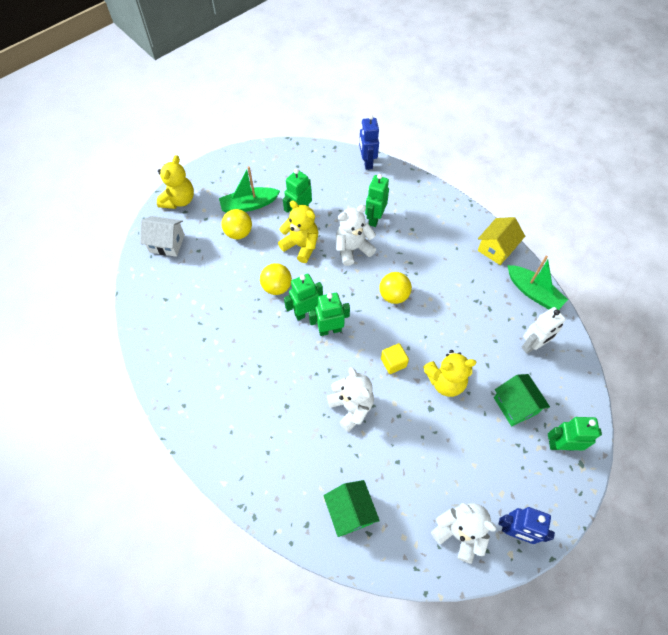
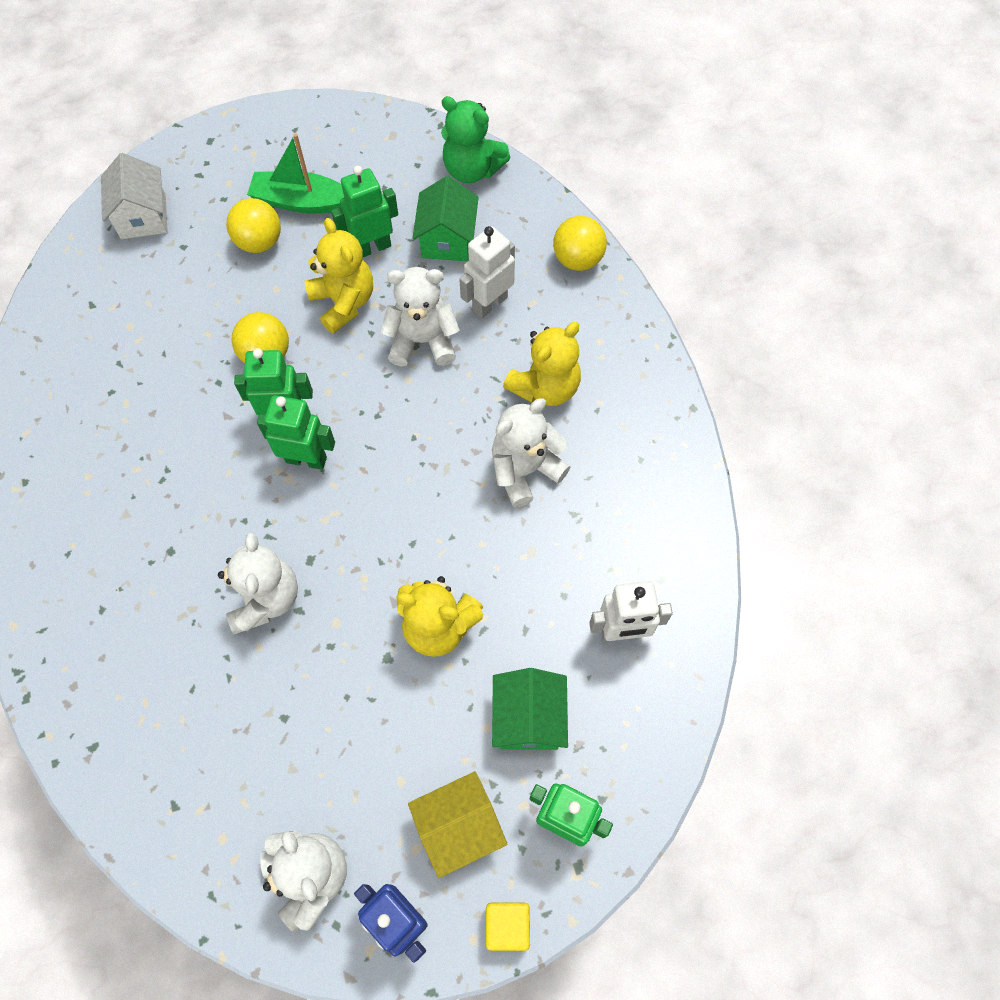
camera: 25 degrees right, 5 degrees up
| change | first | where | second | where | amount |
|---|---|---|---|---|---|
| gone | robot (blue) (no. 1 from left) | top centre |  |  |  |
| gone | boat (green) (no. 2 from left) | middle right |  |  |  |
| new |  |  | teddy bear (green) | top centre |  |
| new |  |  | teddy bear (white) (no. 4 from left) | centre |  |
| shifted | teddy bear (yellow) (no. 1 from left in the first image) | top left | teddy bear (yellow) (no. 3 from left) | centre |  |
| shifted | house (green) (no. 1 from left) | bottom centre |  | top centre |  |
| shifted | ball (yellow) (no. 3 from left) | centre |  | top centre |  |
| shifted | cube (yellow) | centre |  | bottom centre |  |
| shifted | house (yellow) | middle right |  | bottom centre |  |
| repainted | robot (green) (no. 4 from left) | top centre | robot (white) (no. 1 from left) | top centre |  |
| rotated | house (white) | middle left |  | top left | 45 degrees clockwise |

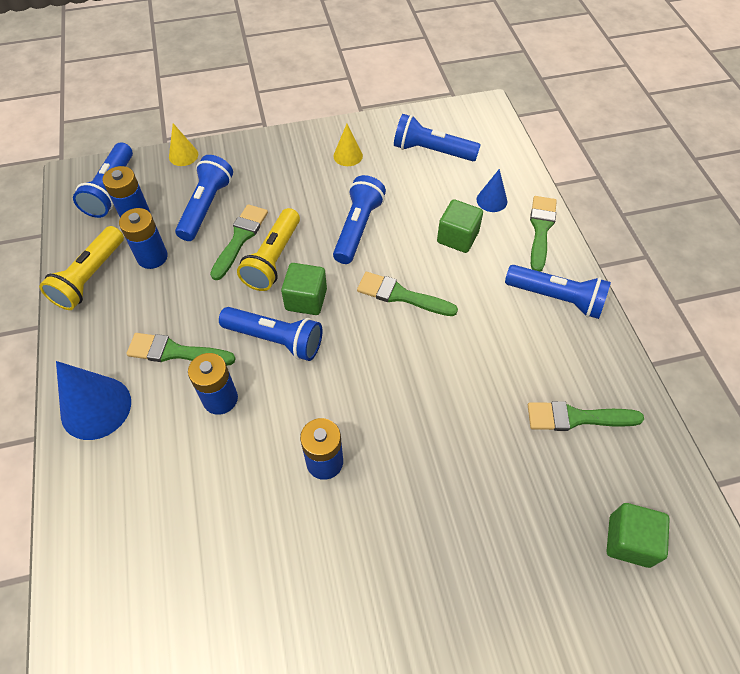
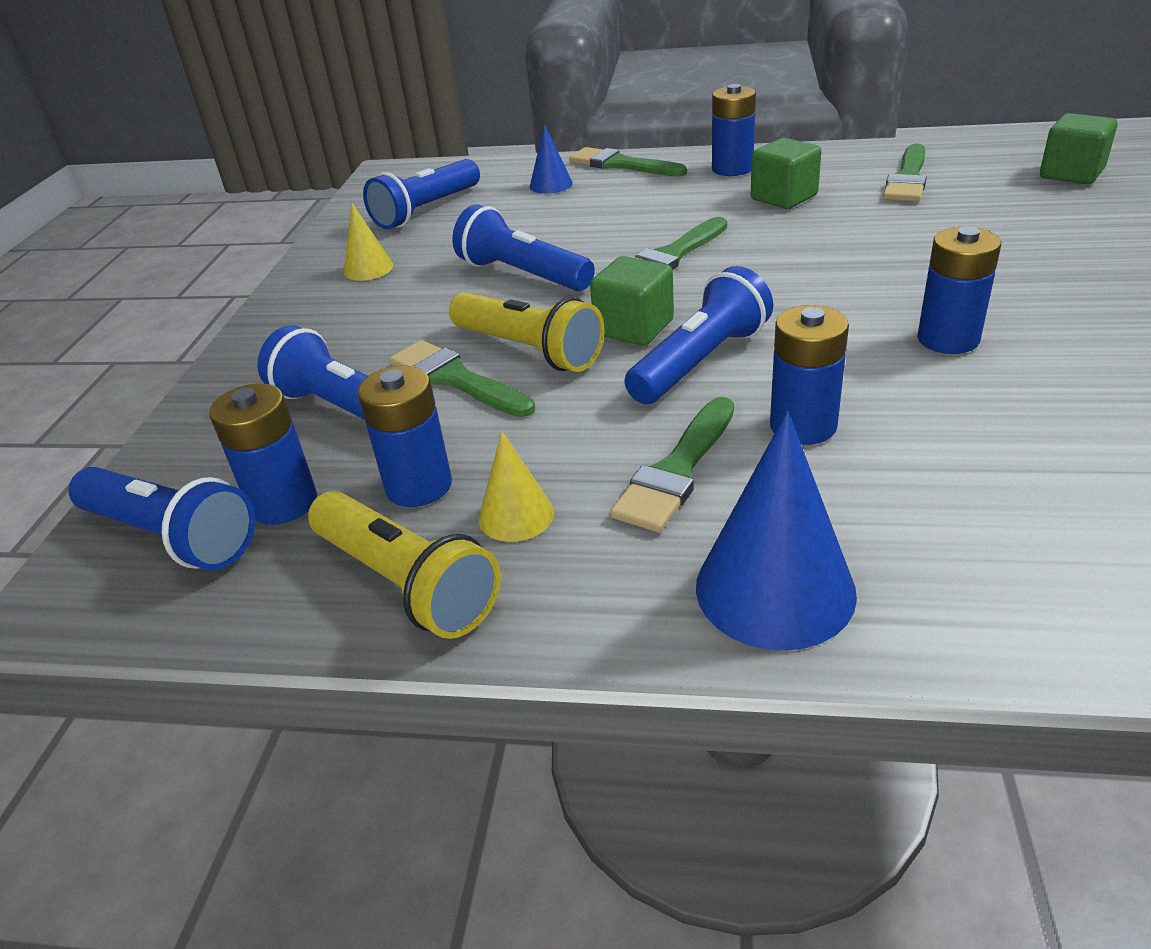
camera: 65 degrees left, 20 degrees down
| change | first | where | second | where | amount |
|---|---|---|---|---|---|
| shifted | cone (yellow) (no. 1 from left in the first image) | top left | cone (yellow) (no. 2 from left) | centre |  |
| shifted | cube (green) (no. 2 from left) | centre |  | top right |  |
| swapped | flashlight (blue) (no. 6 from left) | middle right | battery (blue) (no. 3 from left) | top centre |  |

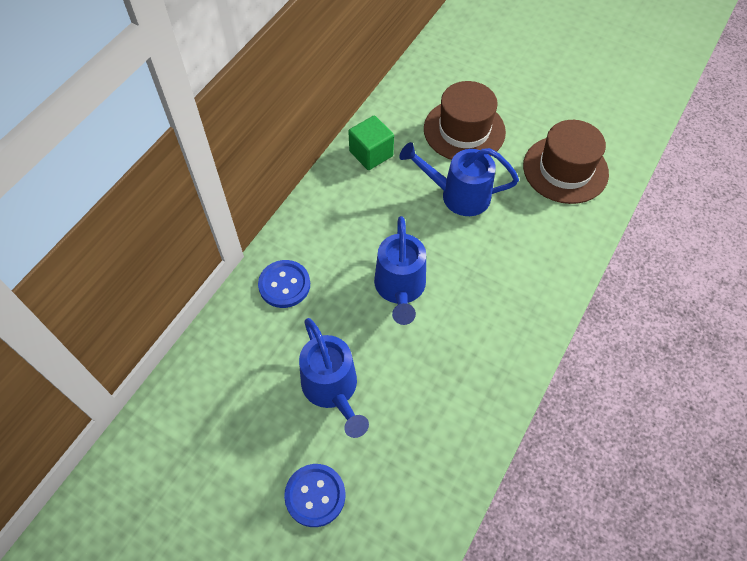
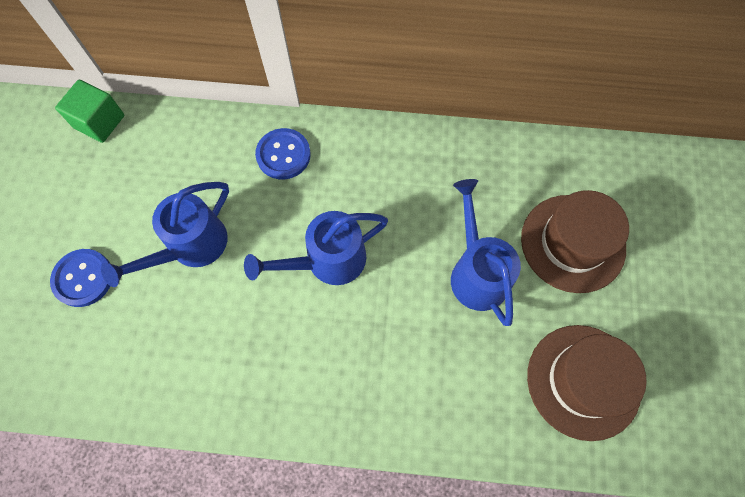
camera: 65 degrees right, 10 degrees up
| change | first | where | second | where | amount |
|---|---|---|---|---|---|
| shifted | cube (green) | top centre |  | top left |  |

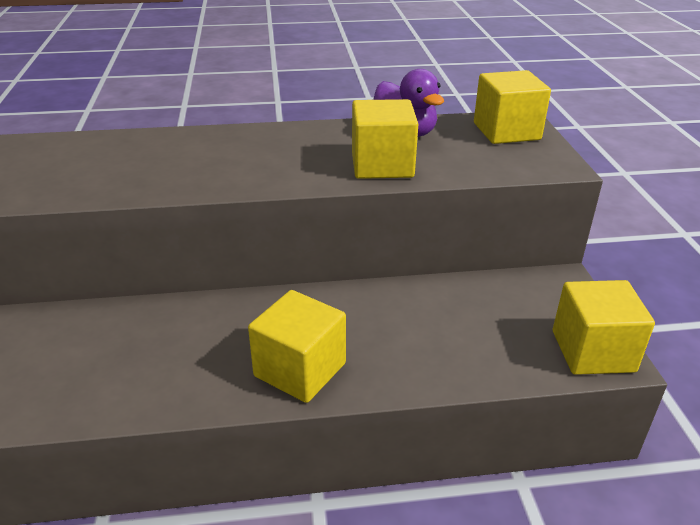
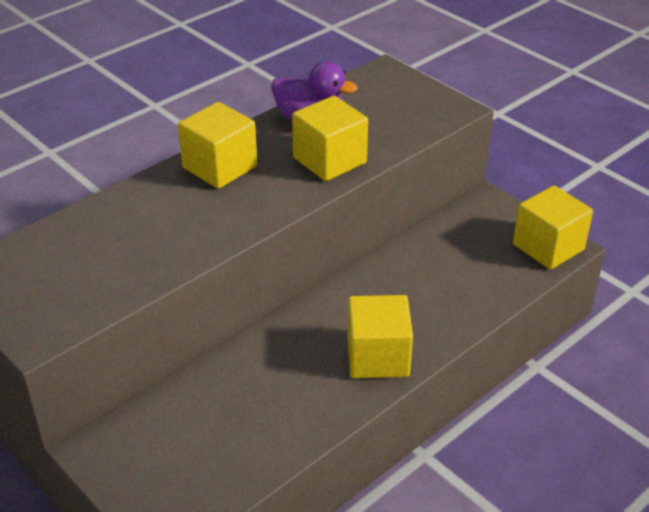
camera: 35 degrees left, 5 degrees up
| change | first | where | second | where | amount |
|---|---|---|---|---|---|
| shifted | cube (yellow) (no. 3 from left in the first image) | top right | cube (yellow) (no. 1 from left) | top centre |  |

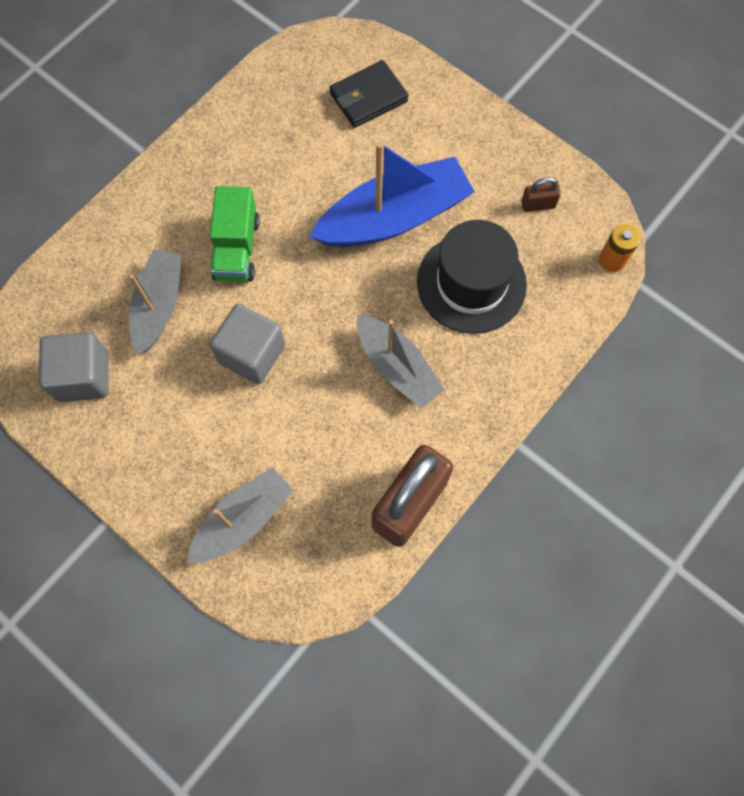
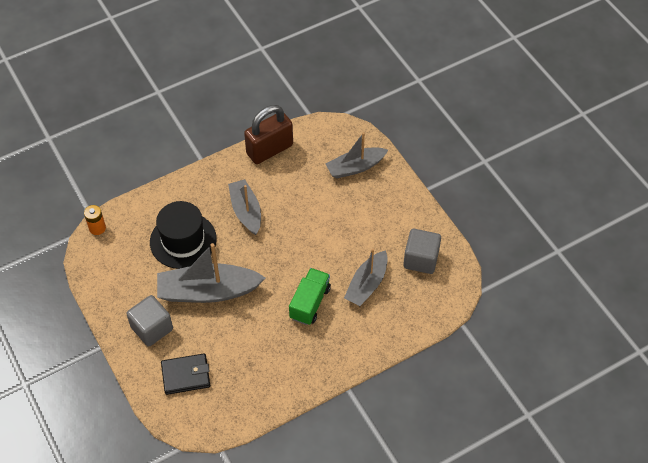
camera: 160 degrees left, 15 degrees down
| change | first | where | second | where | amount |
|---|---|---|---|---|---|
| gone | padlock (brown) (no. 2 from left) | top right |  |  |  |
| shifted | cube (grey) (no. 2 from left in the first image) | middle left | cube (grey) (no. 1 from left) | bottom left |  |
| repainted | boat (blue) | top centre | boat (grey) (no. 1 from left) | middle left |  |

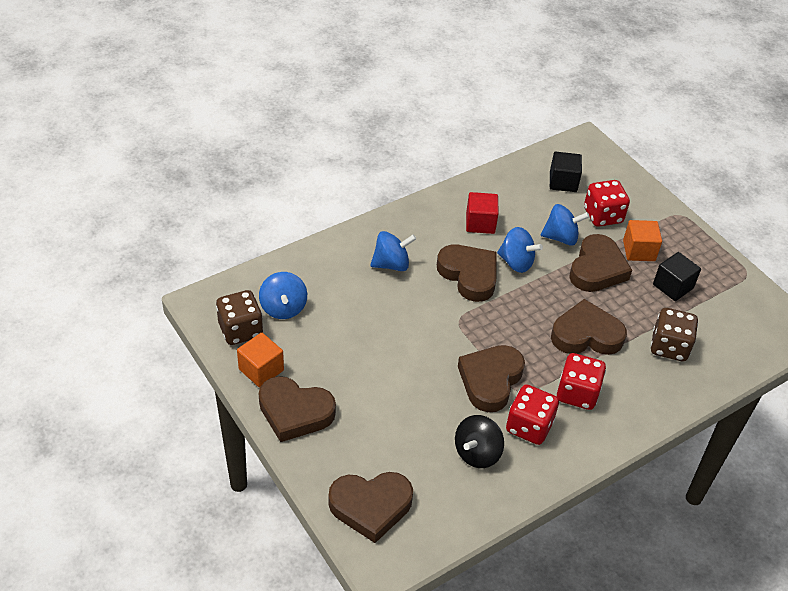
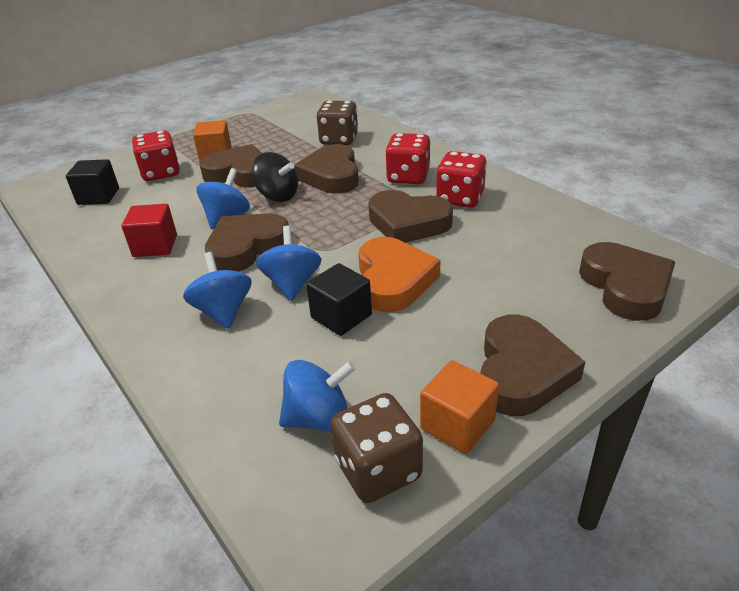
camera: 90 degrees left, 10 degrees down
| change | first | where | second | where | amount |
|---|---|---|---|---|---|
| new |  |  | heart (orange) | centre |  |
| shifted | spinning top (black) | bottom centre |  | top centre |  |
| shifted | spinning top (blue) (no. 4 from left in the first image) | middle right | spinning top (blue) (no. 3 from left) | centre |  |
| shifted | cube (black) (no. 2 from left) | middle right |  | centre |  |

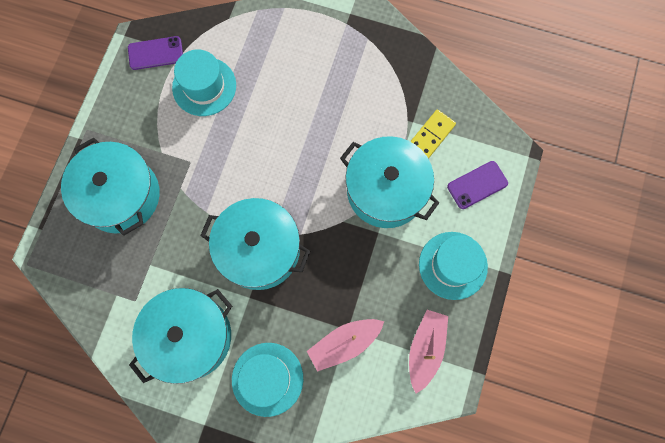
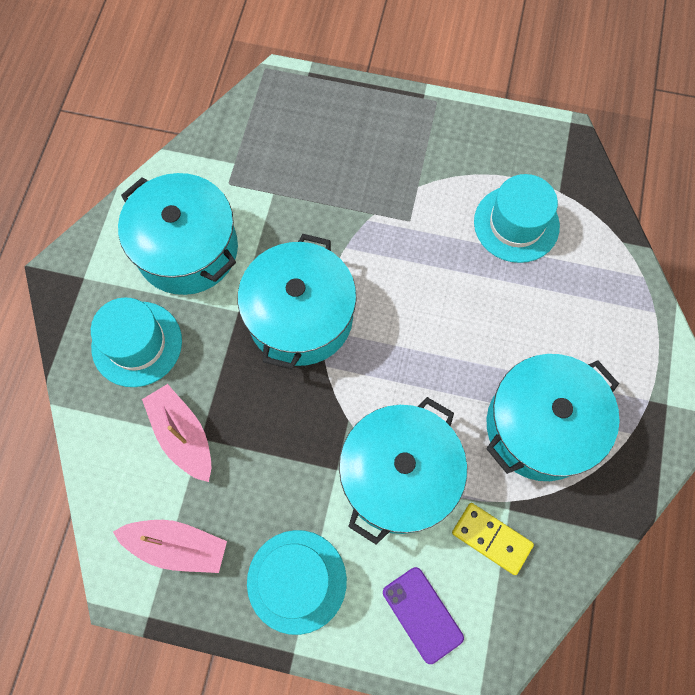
camera: 85 degrees right, 5 degrees down
| change | first | where | second | where | amount |
|---|---|---|---|---|---|
| gone | phone (purple) (no. 1 from left) | top left |  |  |  |
| shifted | pot (turquoise) (no. 1 from left in the first image) | middle left | pot (turquoise) (no. 4 from left) | middle right |  |

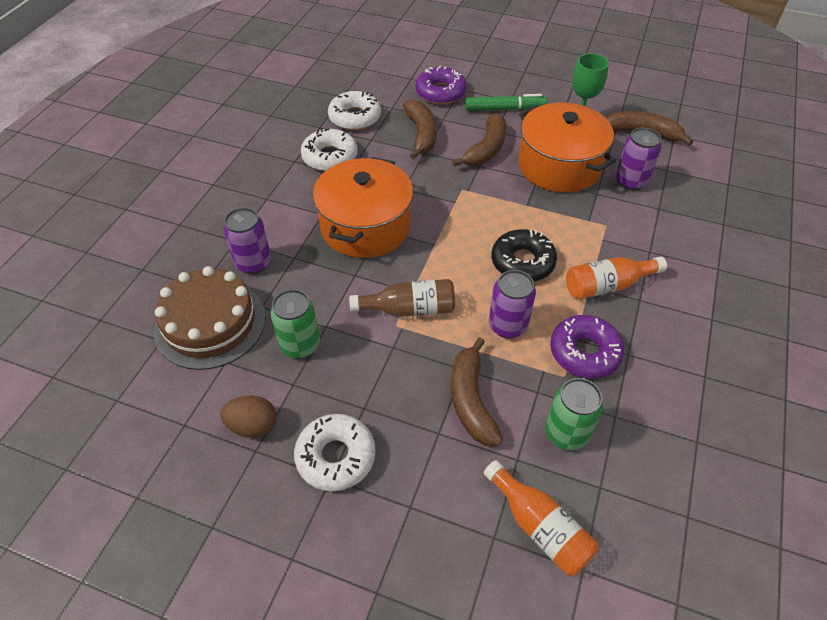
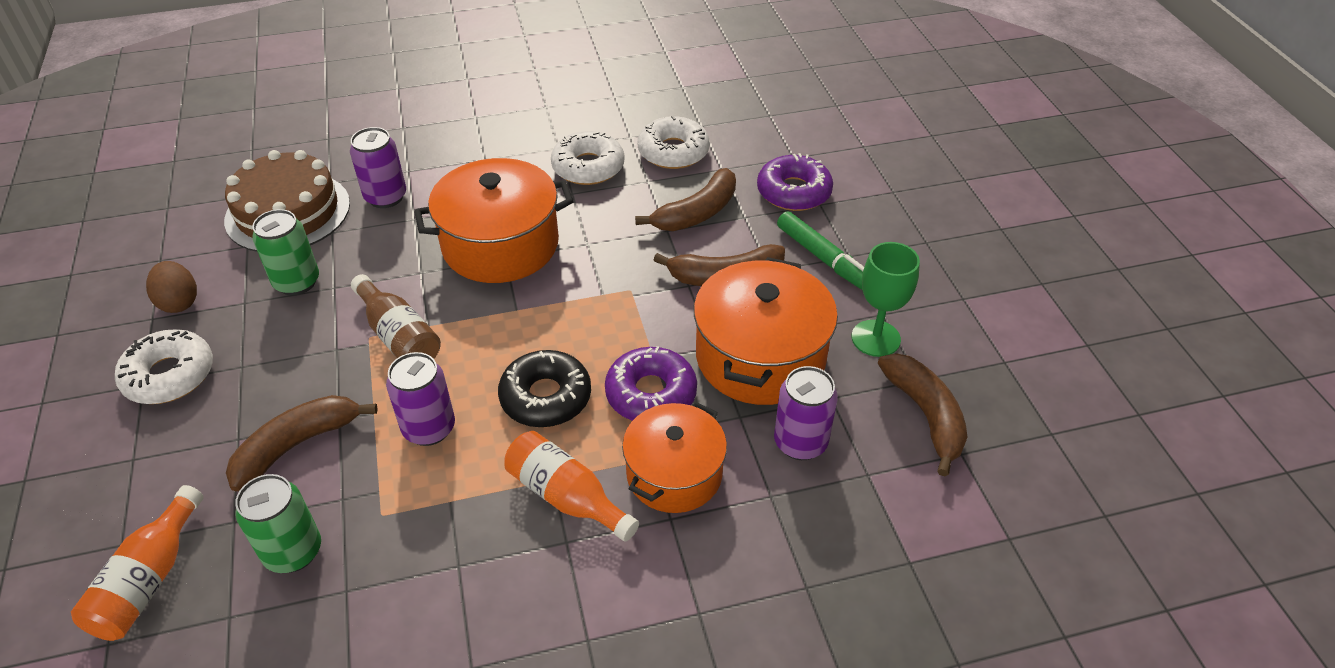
camera: 55 degrees right, 5 degrees down
| change | first | where | second | where | amount |
|---|---|---|---|---|---|
| new |  |  | pot (orange) (no. 2 from left) | bottom centre |  |
| shifted | donut (purple) (no. 2 from left in the first image) | middle right | donut (purple) (no. 1 from left) | centre |  |

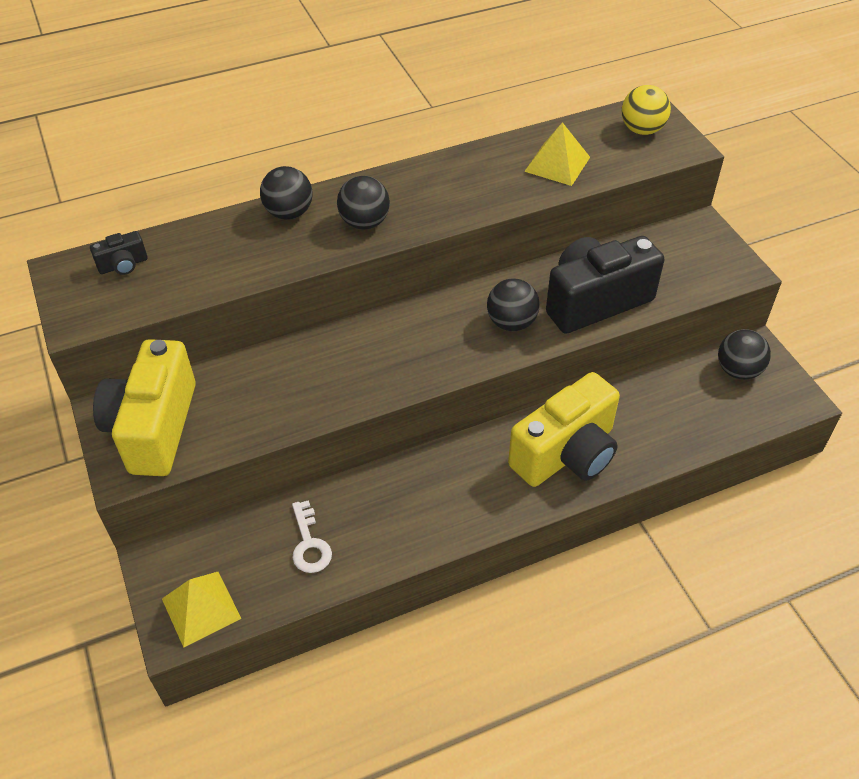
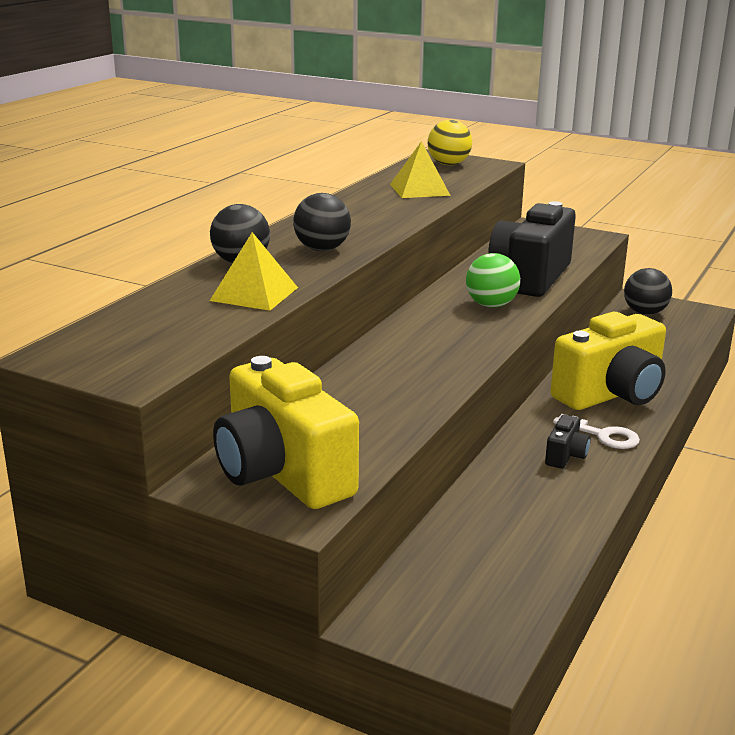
camera: 40 degrees left, 25 degrees down
| change | first | where | second | where | amount |
|---|---|---|---|---|---|
| shifted | camera (black) (no. 1 from left in the first image) | top left | camera (black) (no. 2 from left) | middle right |  |
| shifted | pyramid (yellow) (no. 1 from left) | bottom left |  | centre |  |
| shifted | key (white) | bottom centre |  | middle right |  |
| repainted | ball (black) (no. 3 from left) | centre | ball (green) | middle right |  |
| rotated | camera (yellow) (no. 2 from left) | centre |  | middle right | 45 degrees clockwise |

